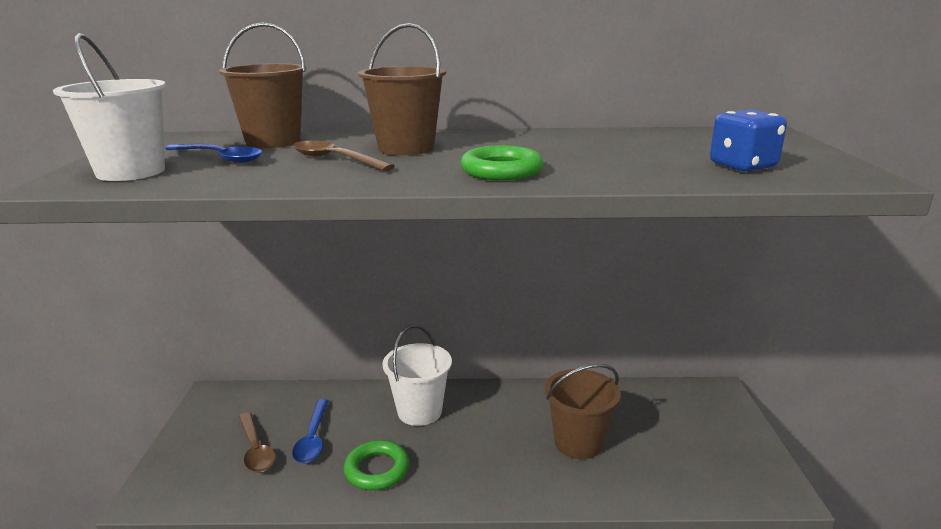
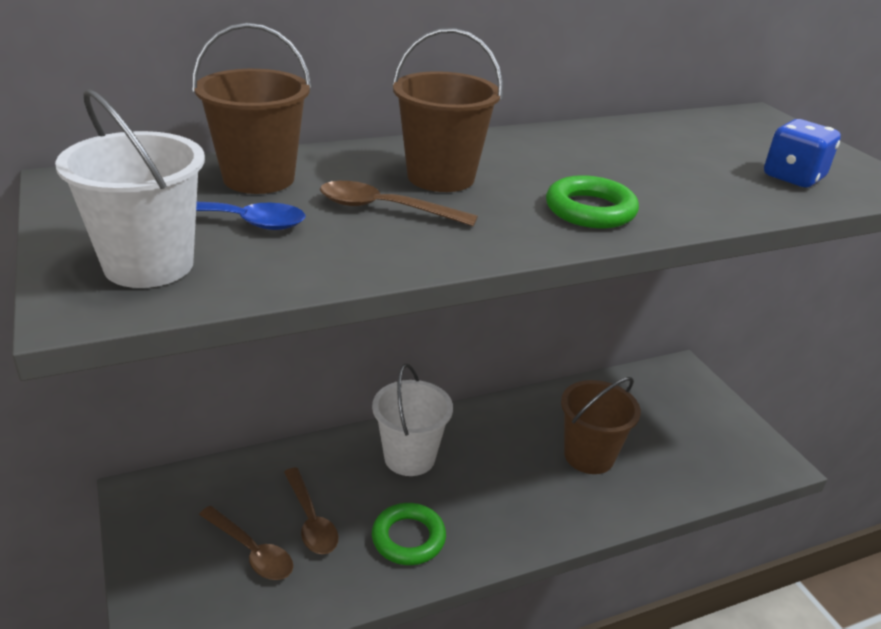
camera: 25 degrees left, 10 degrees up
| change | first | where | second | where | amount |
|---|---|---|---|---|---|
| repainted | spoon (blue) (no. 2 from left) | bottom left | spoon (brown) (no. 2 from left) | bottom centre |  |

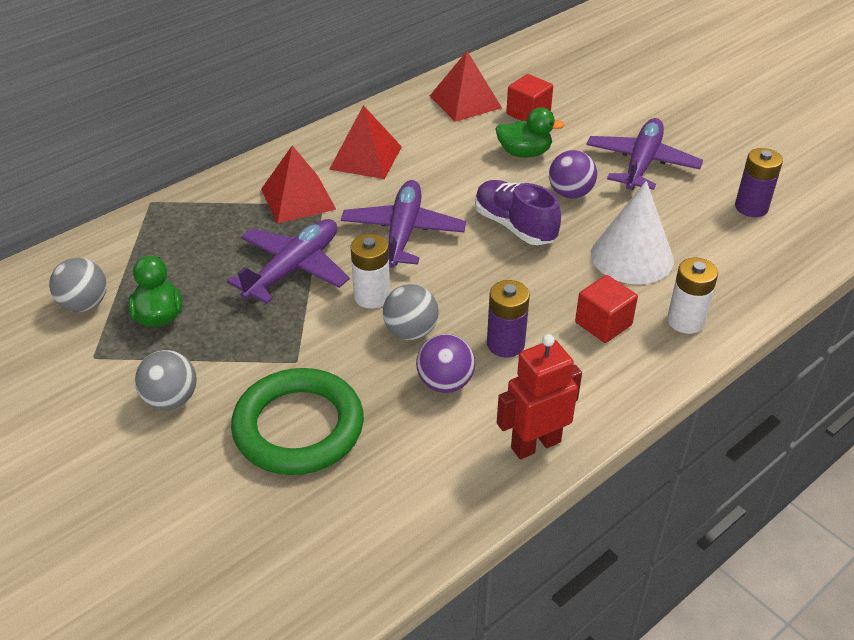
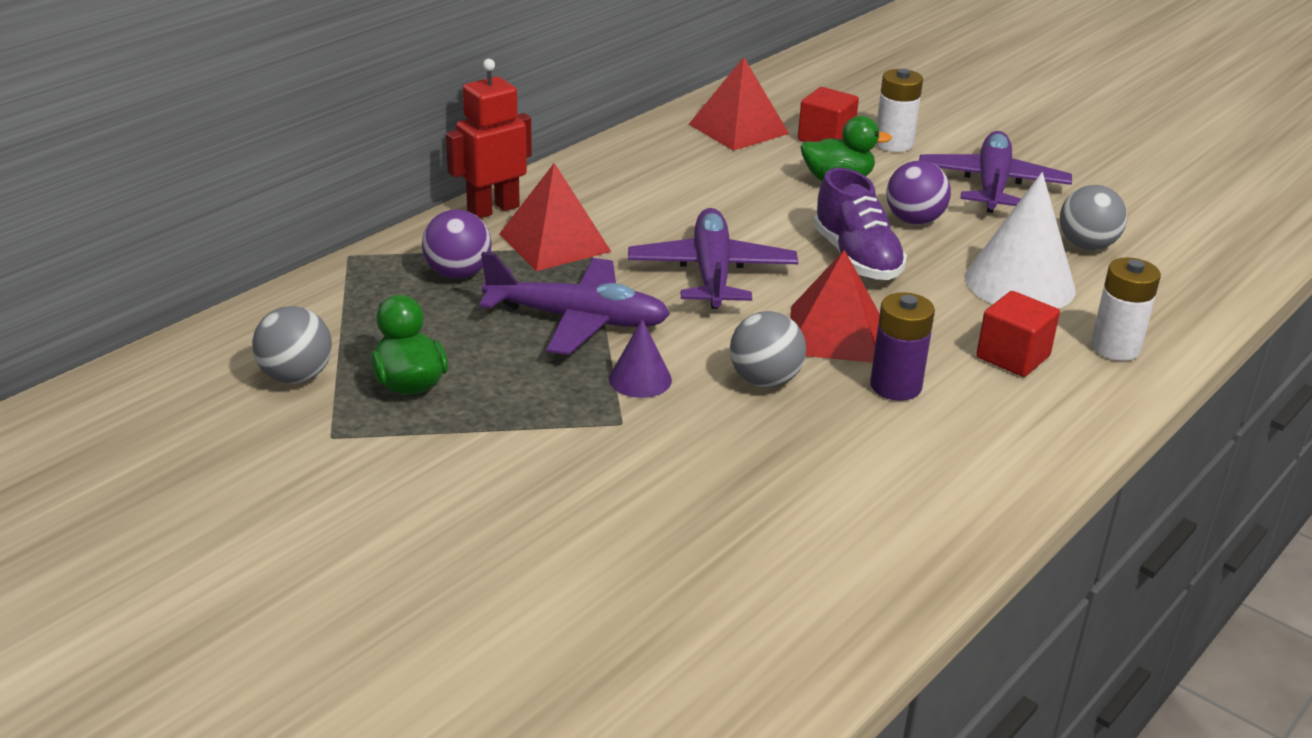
camera: 10 degrees left, 10 degrees down
| change | first | where | second | where | amount |
|---|---|---|---|---|---|
| gone | ring (green) | centre |  |  |  |
| gone | battery (purple) (no. 2 from left) | top right |  |  |  |
| new |  |  | cone (purple) | centre |  |
| shifted | ball (grey) (no. 2 from left in the first image) | middle left | ball (grey) (no. 3 from left) | top right |  |
| shifted | pyramid (red) (no. 2 from left in the first image) | top centre | pyramid (red) (no. 3 from left) | centre |  |
| shifted | battery (white) (no. 1 from left) | centre |  | top right |  |
| shifted | ball (purple) (no. 1 from left) | centre |  | top centre |  |
| shifted | robot (red) | centre |  | top centre |  |
| rotated | plane (purple) (no. 1 from left) | centre |  | centre | 75 degrees clockwise |
| rotated | shoe (purple) | top centre |  | top centre | 150 degrees counterclockwise |

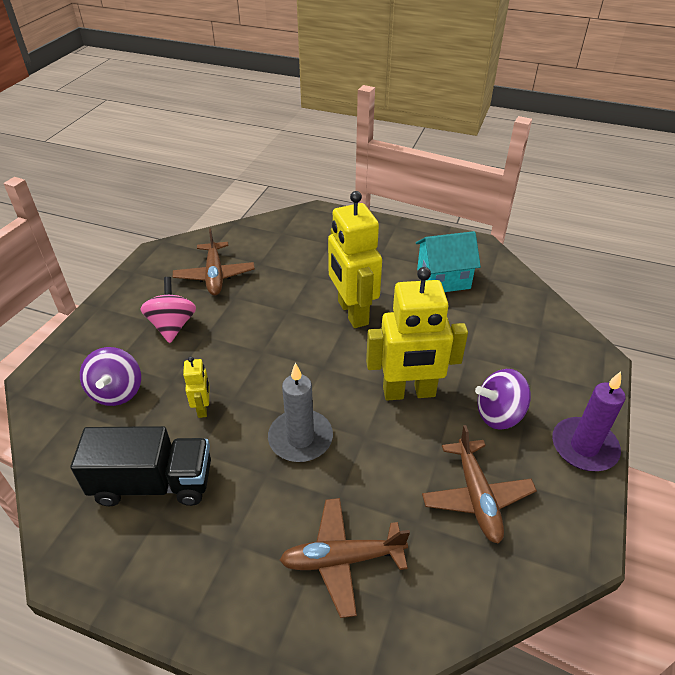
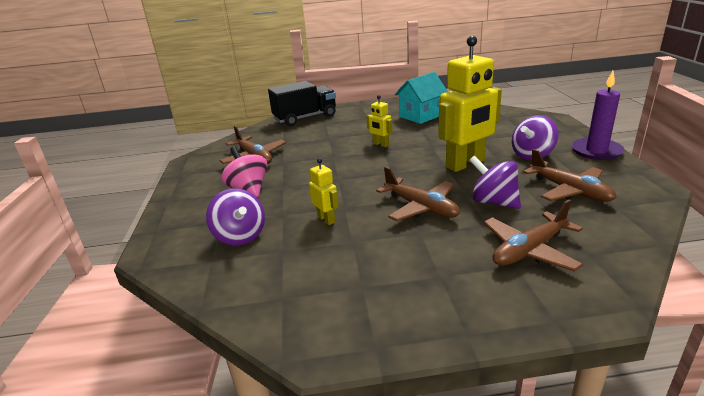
camera: 25 degrees left, 15 degrees down
| change | first | where | second | where | amount |
|---|---|---|---|---|---|
| new |  |  | spinning top (purple) (no. 2 from left) | middle right |  |
| shifted | truck (black) | bottom left |  | top centre |  |
| swapped | candle (grey) | centre | plane (brown) (no. 2 from left) | centre |  |
| scaled | robot (yellow) (no. 2 from left) | centre |  | top centre | x0.46 |

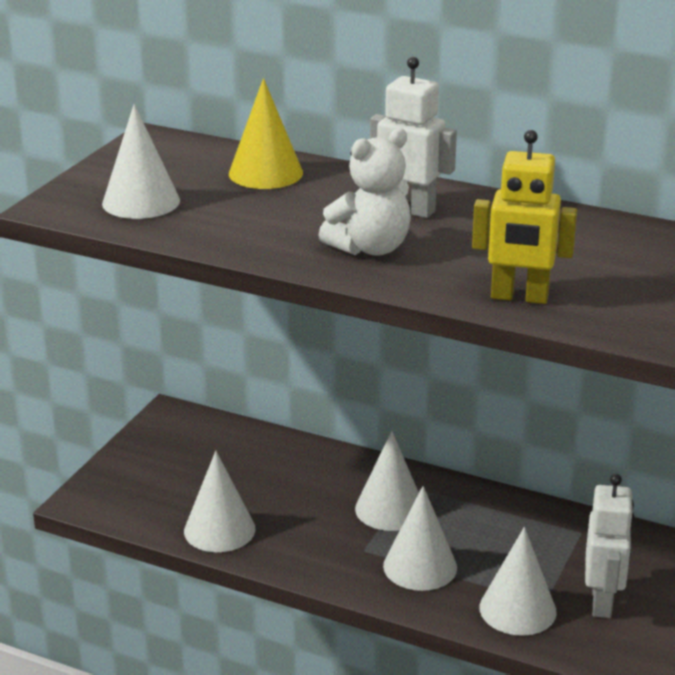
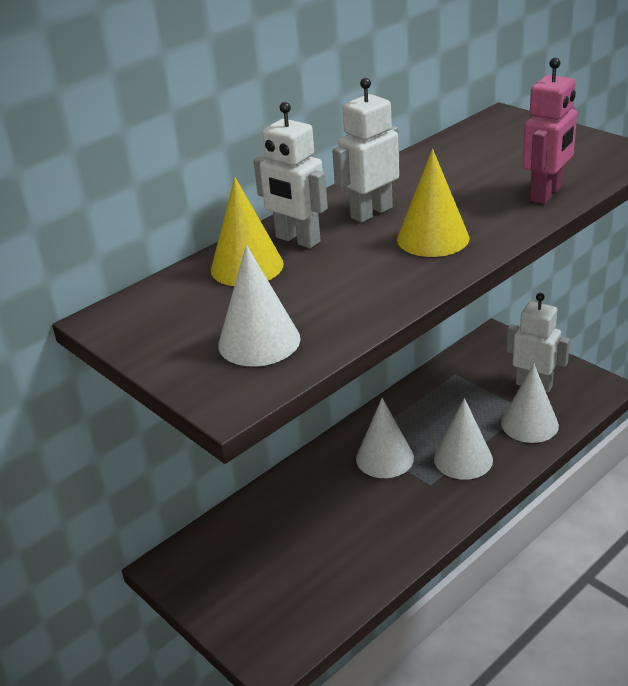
camera: 65 degrees left, 5 degrees up
| change | first | where | second | where | amount |
|---|---|---|---|---|---|
| gone | cone (white) (no. 2 from left) | bottom left |  |  |  |
| new |  |  | robot (white) (no. 1 from left) | top centre |  |
| swapped | teddy bear (white) | top centre | cone (yellow) (no. 2 from left) | top right |  |
| repainted | robot (yellow) | top right | robot (pink) | top right |  |

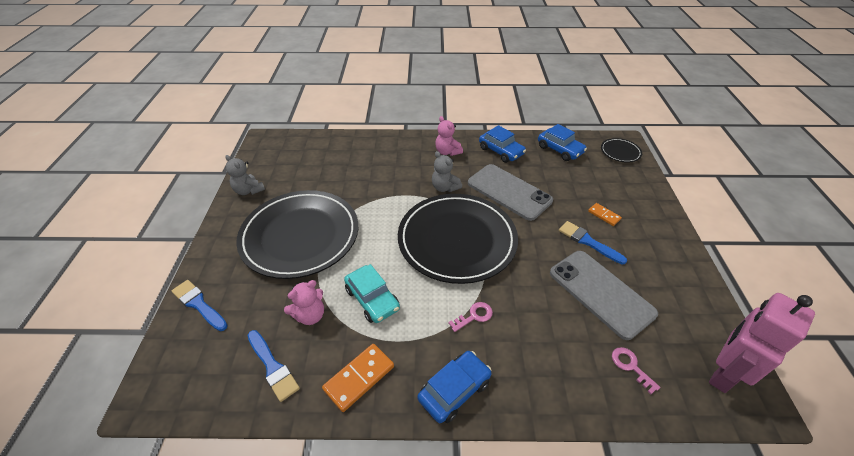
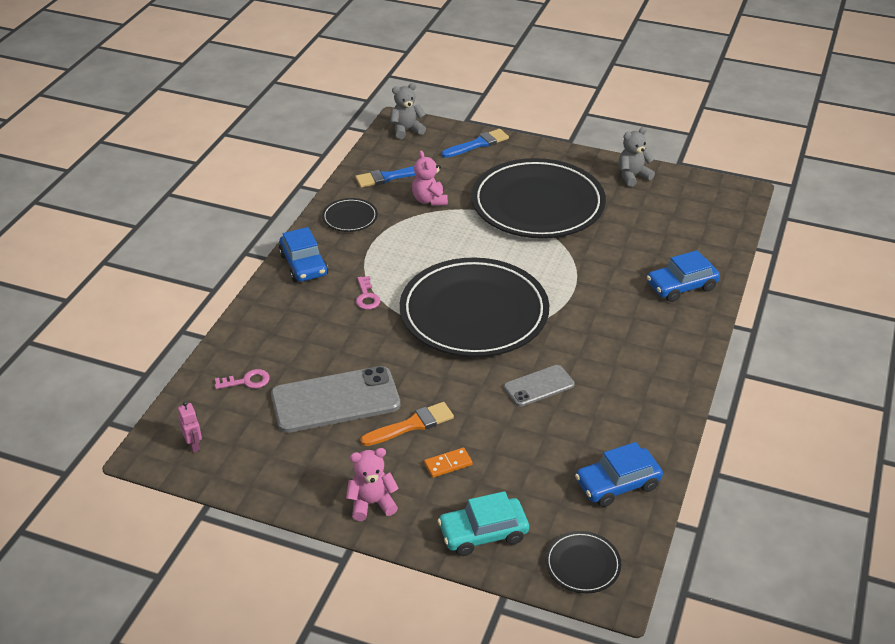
camera: 110 degrees right, 5 degrees down
| change | first | where | second | where | amount |
|---|---|---|---|---|---|
| shifted | car (turquoise) | centre |  | bottom centre |  |
| shifted | teddy bear (grey) (no. 2 from left in the first image) | centre | teddy bear (grey) (no. 1 from left) | top centre |  |
| shifted | teddy bear (pink) (no. 2 from left in the first image) | top centre | teddy bear (pink) (no. 1 from left) | bottom centre |  |
| shifted | car (blue) (no. 2 from left in the first image) | top centre | car (blue) (no. 3 from left) | middle right |  |
| swapped | domino (orange) (no. 1 from left) | bottom centre | plate (black) (no. 1 from left) | centre |  |
| repainted | brush (blue) (no. 3 from left) | middle right | brush (orange) | centre |  |
| scaled | phone (grey) (no. 1 from left in the first image) | centre | phone (grey) (no. 2 from left) | centre | x0.55 |
| scaled | robot (pink) | bottom right |  | middle left | x0.42 |

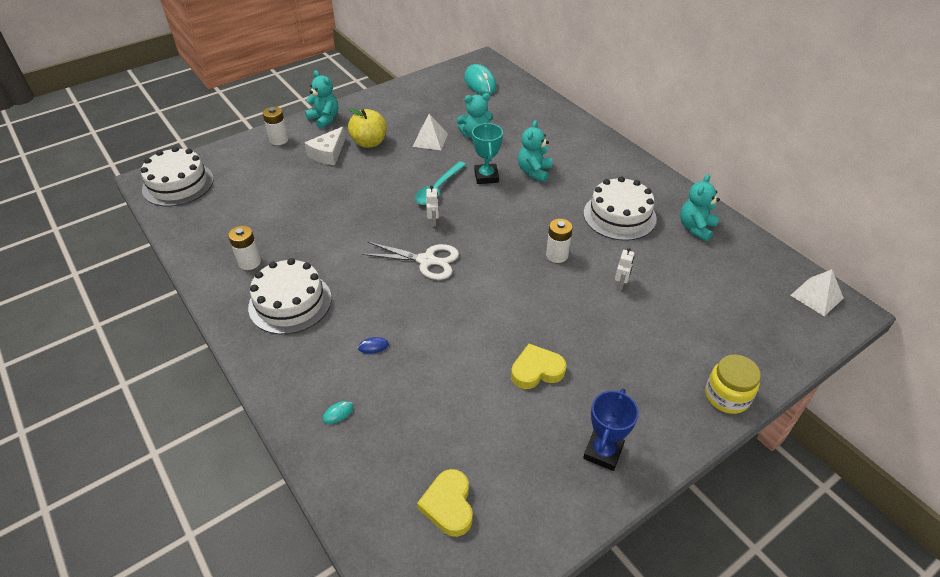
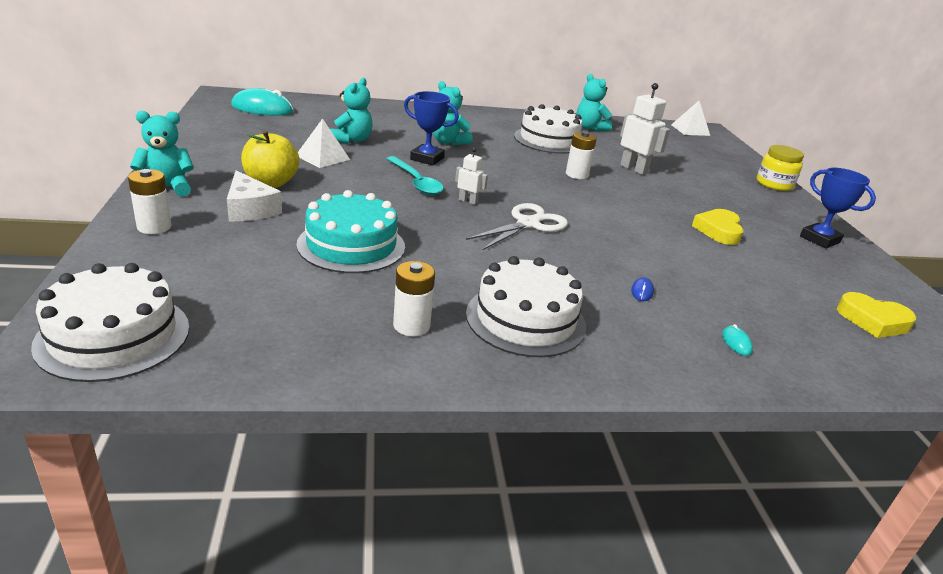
camera: 65 degrees left, 15 degrees down
| change | first | where | second | where | amount |
|---|---|---|---|---|---|
| new |  |  | cake (turquoise) | centre |  |
| repainted | trophy (turquoise) | top centre | trophy (blue) (no. 1 from left) | top centre |  |
| scaled | robot (white) (no. 2 from left) | centre |  | top right | x1.82 |

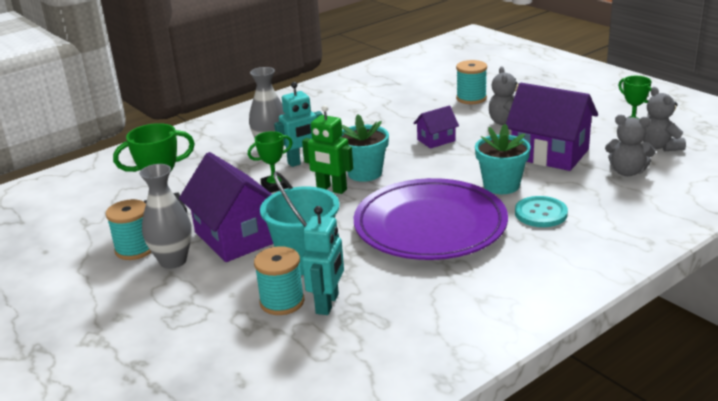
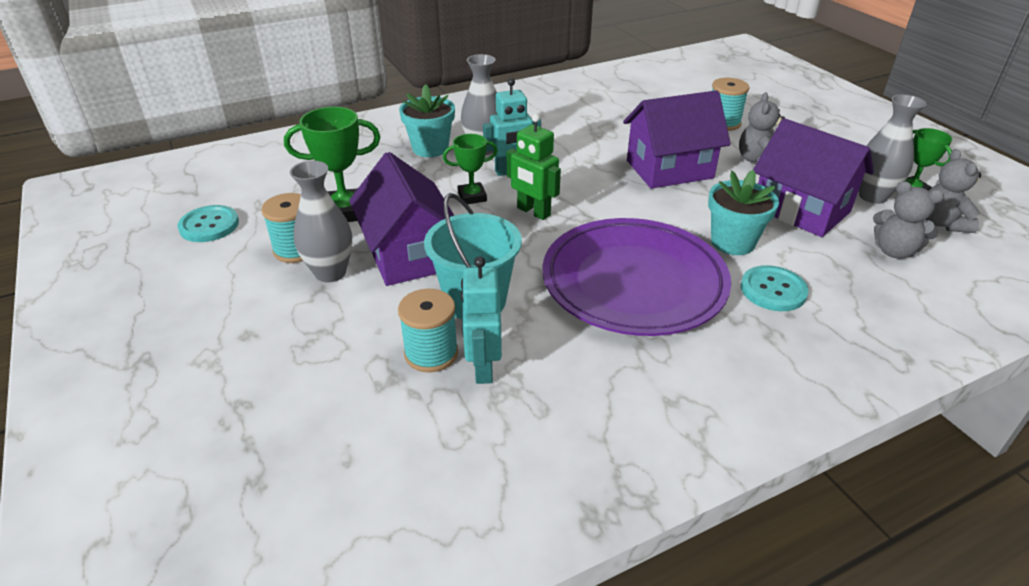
camera: 10 degrees right, 10 degrees up
| change | first | where | second | where | amount |
|---|---|---|---|---|---|
| new |  |  | button (turquoise) (no. 1 from left) | middle left |  |
| new |  |  | vase (grey) (no. 3 from left) | top right |  |
| shifted | flower pot (turquoise) (no. 1 from left) | centre |  | top centre |  |
| rotated | robot (turquoise) (no. 2 from left in the first image) | centre | robot (turquoise) (no. 1 from left) | centre | 150 degrees clockwise |
| scaled | house (purple) (no. 2 from left) | top centre |  | top centre | x2.00 |

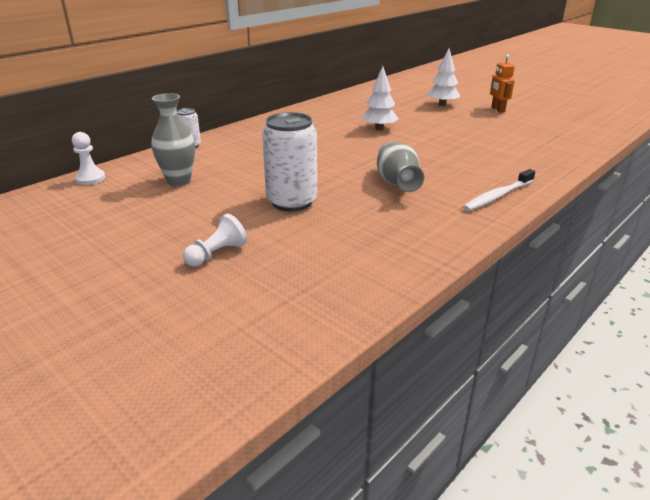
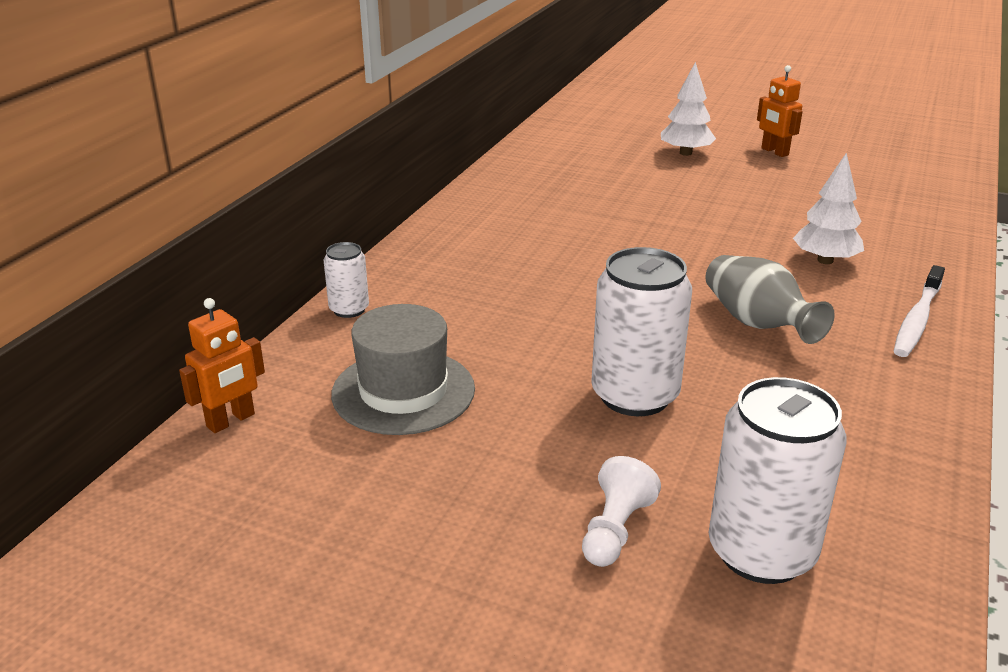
camera: 20 degrees left, 0 degrees up
| change | first | where | second | where | amount |
|---|---|---|---|---|---|
| new |  |  | can (white) (no. 3 from left) | bottom right |  |
| shifted | tree (white) (no. 1 from left in the first image) | top centre | tree (white) (no. 2 from left) | top right |  |
| swapped | pawn (white) (no. 1 from left) | top left | robot (orange) (no. 1 from left) | middle left |  |
| swapped | vase (grey) (no. 1 from left) | top left | hat (grey) | centre |  |

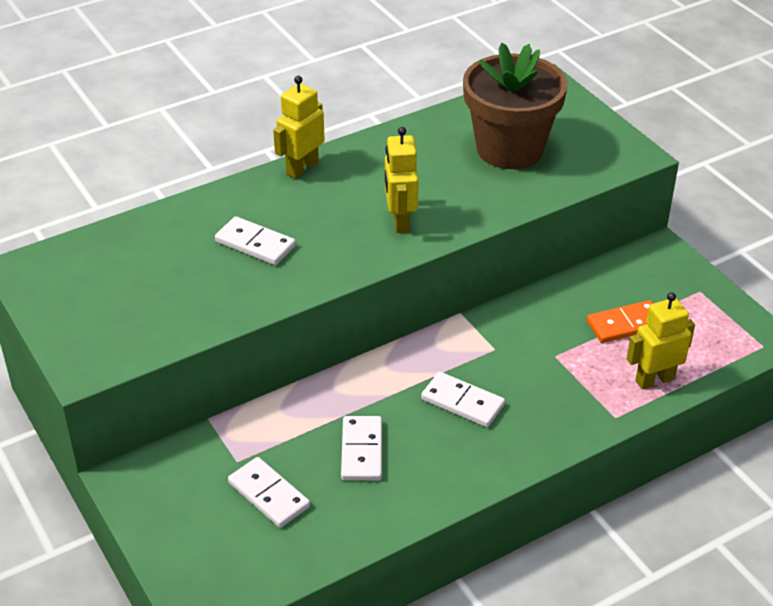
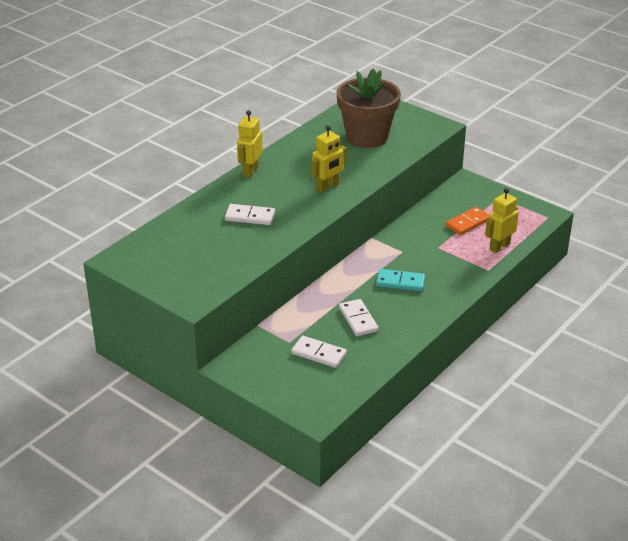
camera: 20 degrees left, 5 degrees down
| change | first | where | second | where | amount |
|---|---|---|---|---|---|
| repainted | domino (white) (no. 4 from left) | centre | domino (turquoise) | centre |  |
| rotated | robot (yellow) (no. 2 from left) | top centre |  | top centre | 105 degrees counterclockwise |

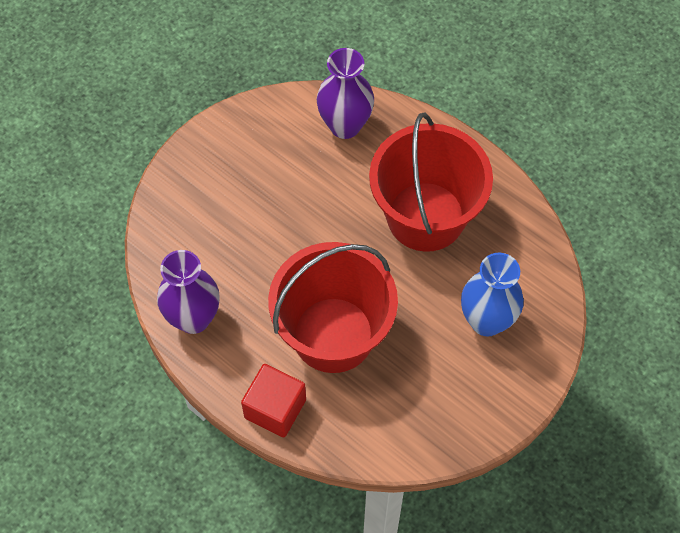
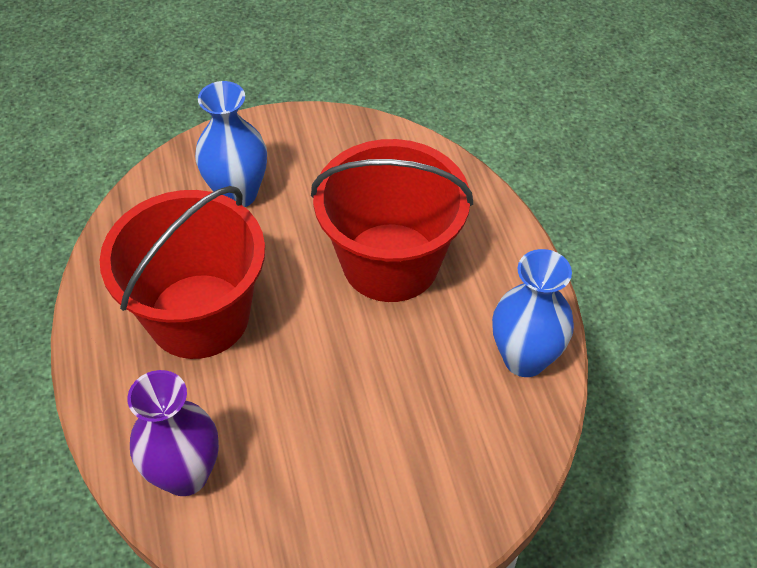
camera: 145 degrees left, 10 degrees down
| change | first | where | second | where | amount |
|---|---|---|---|---|---|
| gone | cube (red) | bottom centre |  |  |  |
| repainted | vase (purple) (no. 1 from left) | middle left | vase (blue) (no. 2 from left) | middle right |  |

